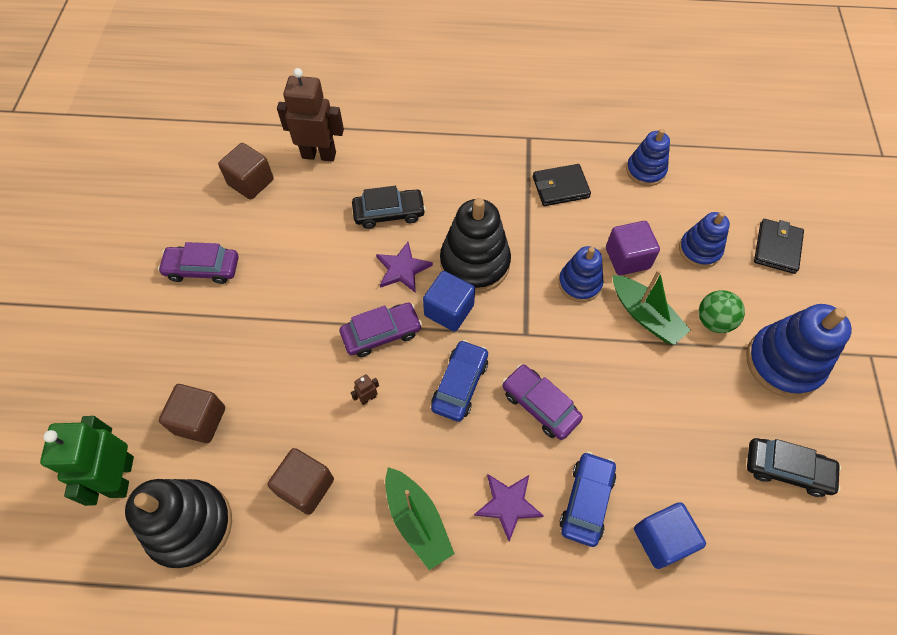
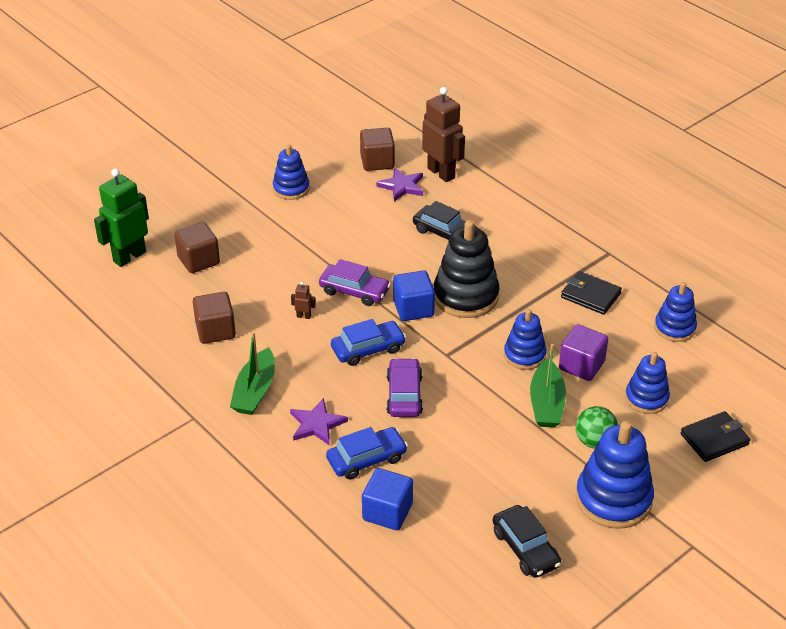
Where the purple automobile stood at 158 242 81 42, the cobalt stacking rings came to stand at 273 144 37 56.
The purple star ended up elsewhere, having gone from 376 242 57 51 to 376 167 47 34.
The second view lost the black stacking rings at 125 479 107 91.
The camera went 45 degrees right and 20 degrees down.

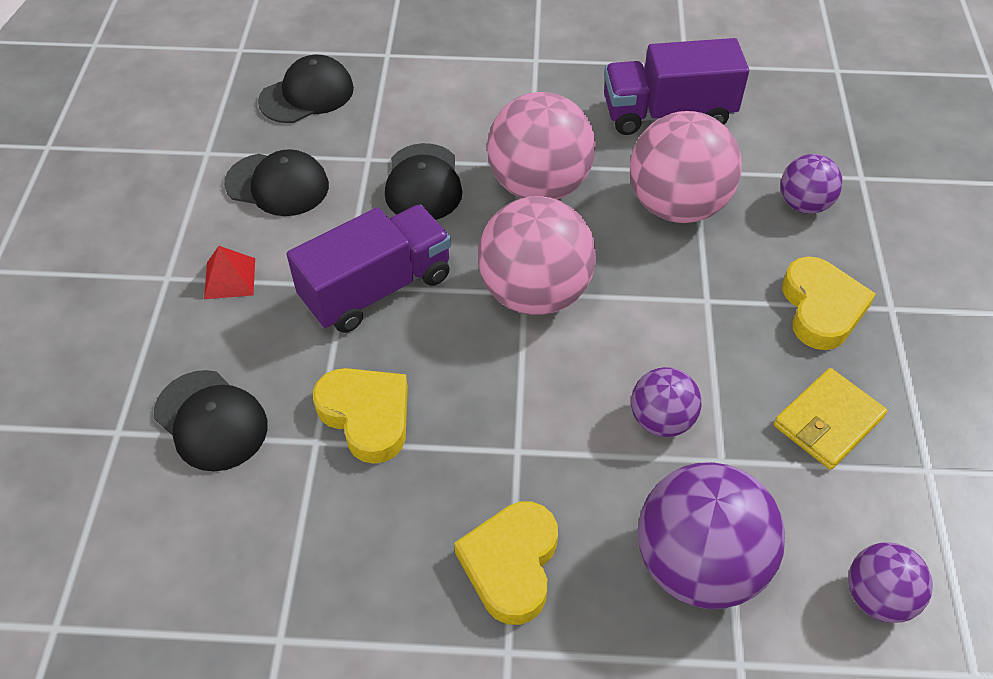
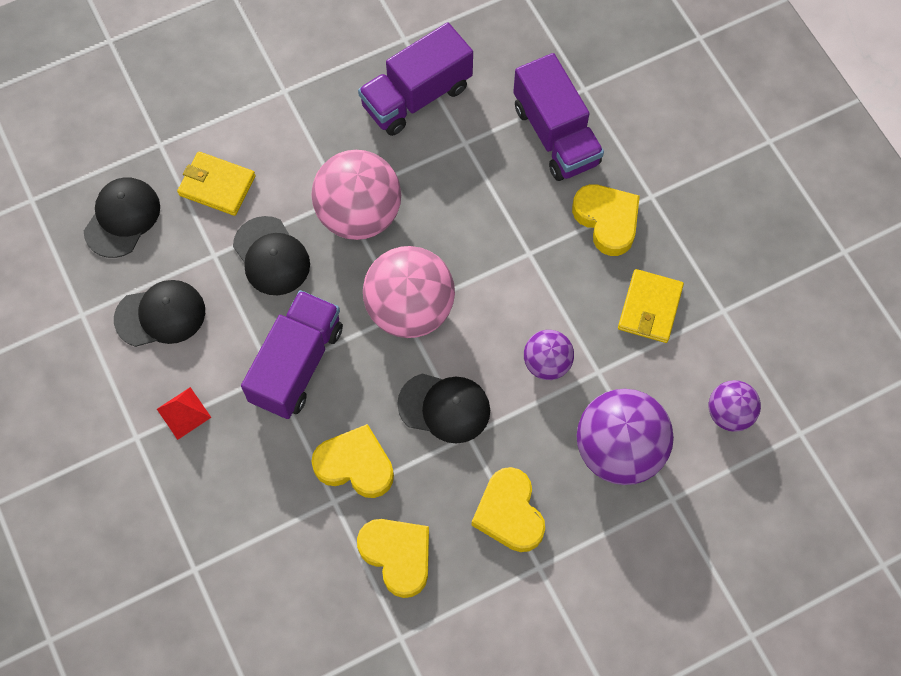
The second view gained the golden billfold at 177 151 79 65.
The second view gained the golden heart shape at 357 519 72 79.
The black cap ended up elsewhere, having gone from 154 370 114 101 to 397 373 93 70.
Where the purple play ball stood at 781 154 62 60, the purple toy truck came to stand at 513 53 91 128.
The second view lost the rose-pink play ball at 630 111 112 112.
The camera went 30 degrees left and 15 degrees up.

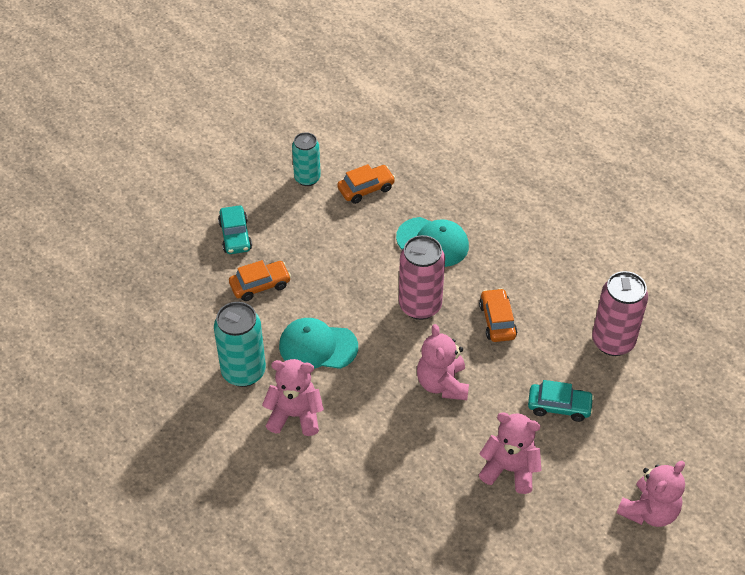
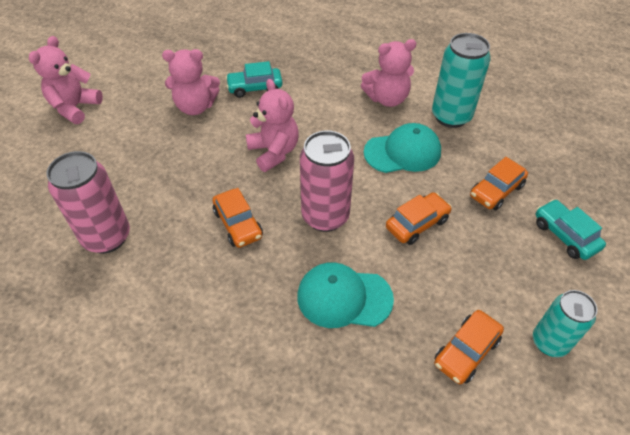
The aqua automobile ended up elsewhere, having gone from 528 380 66 42 to 226 61 57 37.
The second view gained the orange automobile at 386 192 66 53.
The camera went 160 degrees right and 0 degrees up.

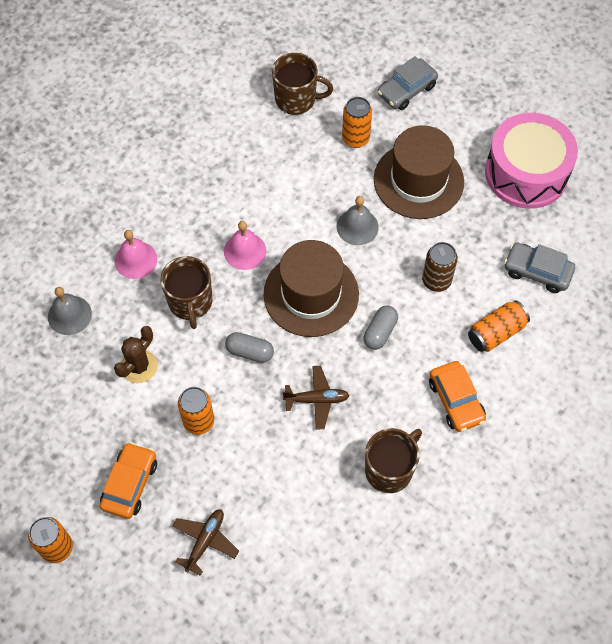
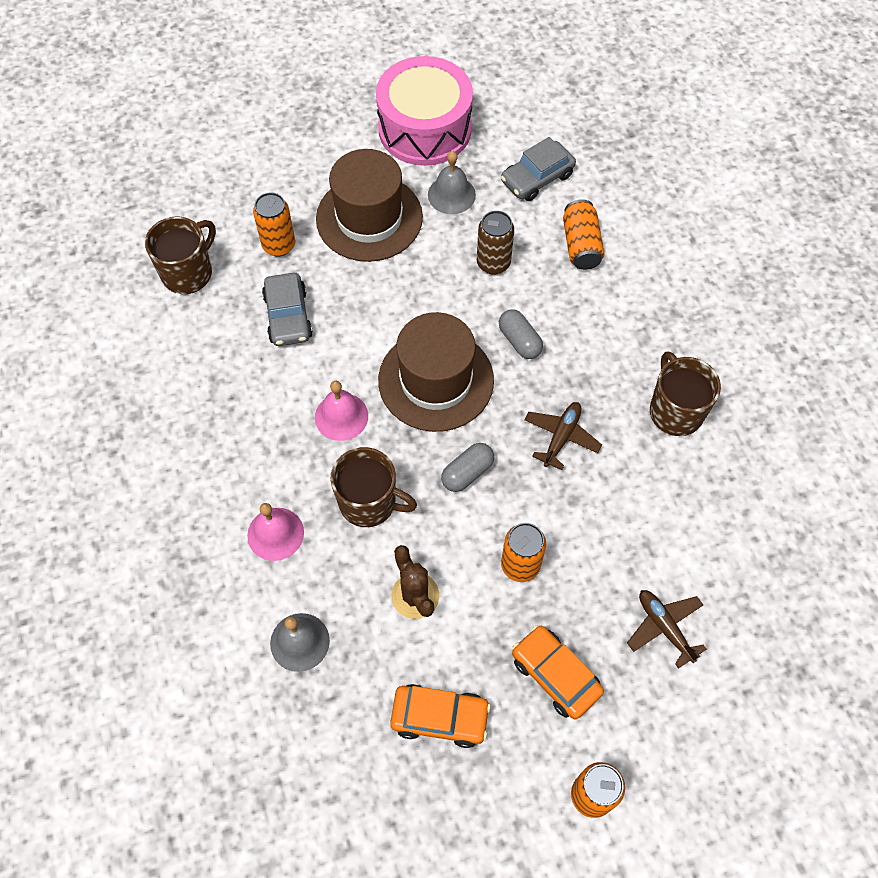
The grey automobile ended up elsewhere, having gone from 378 56 60 54 to 262 273 51 73.
The orange automobile ended up elsewhere, having gone from 429 361 57 71 to 390 684 101 64.
The grey hand bell ended up elsewhere, having gone from 337 196 42 49 to 428 151 48 63.
The camera went 60 degrees left and 0 degrees up.

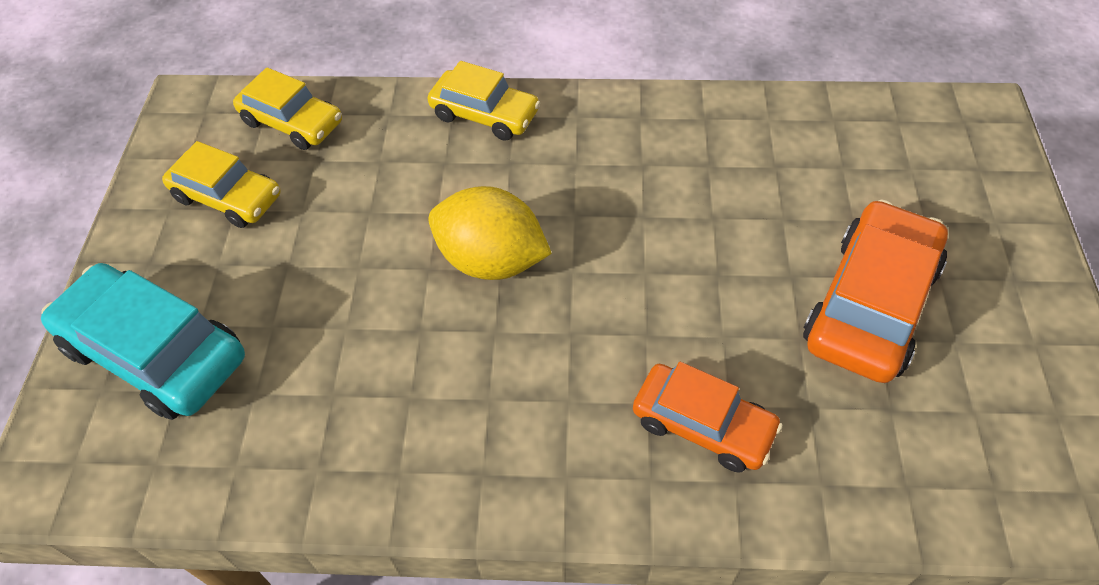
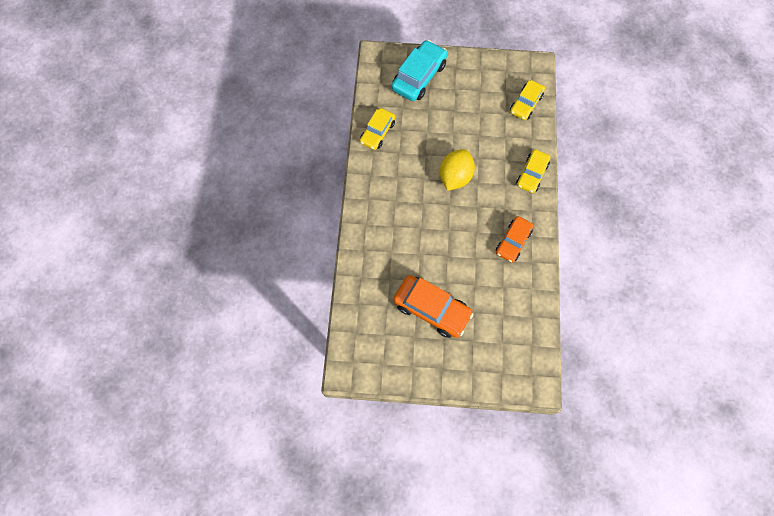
The golden automobile ended up elsewhere, having gone from 162 141 119 87 to 360 108 35 42.
The orange automobile ended up elsewhere, having gone from 633 362 150 111 to 496 216 38 47.
The camera went 90 degrees right and 15 degrees up.

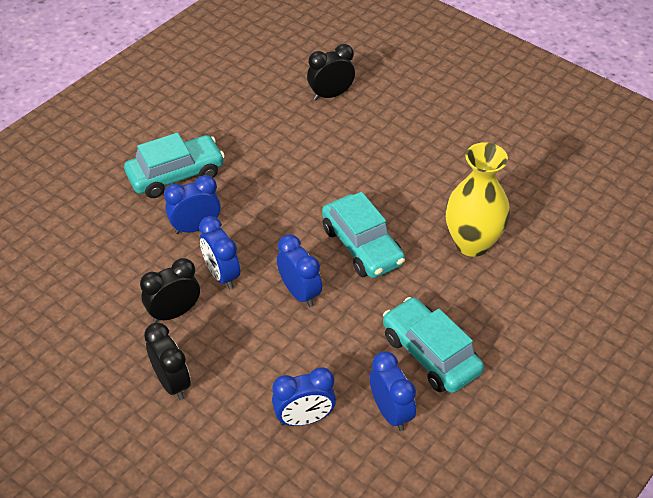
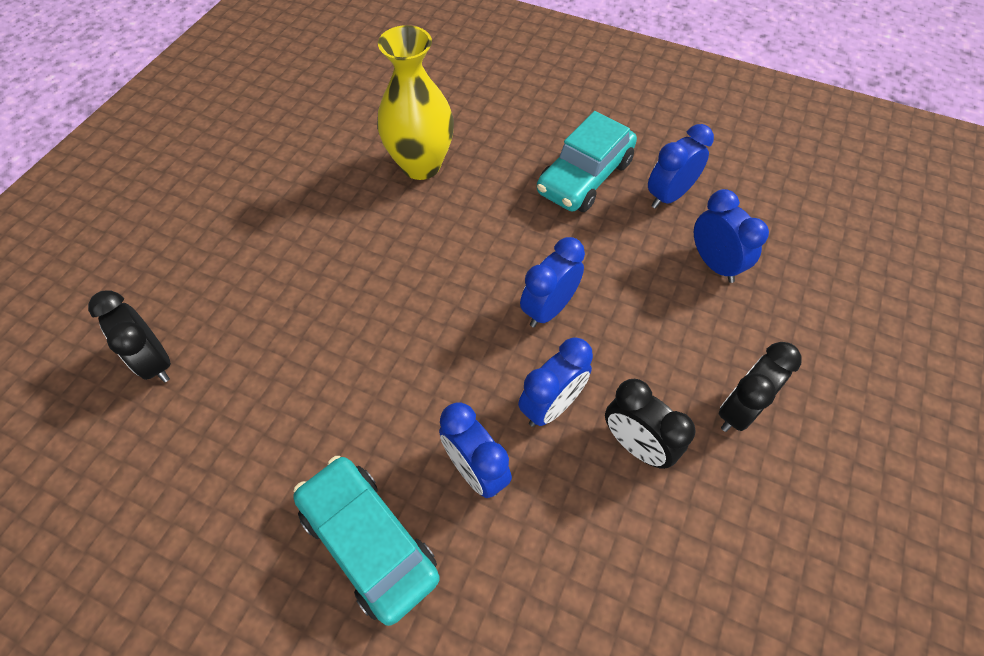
The second view lost the aqua automobile at 322 192 83 86.
The camera went 105 degrees left and 10 degrees up.

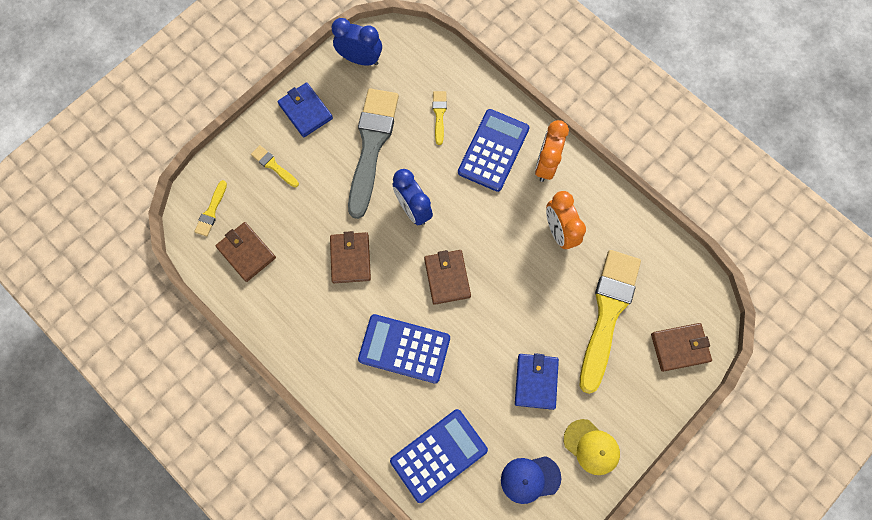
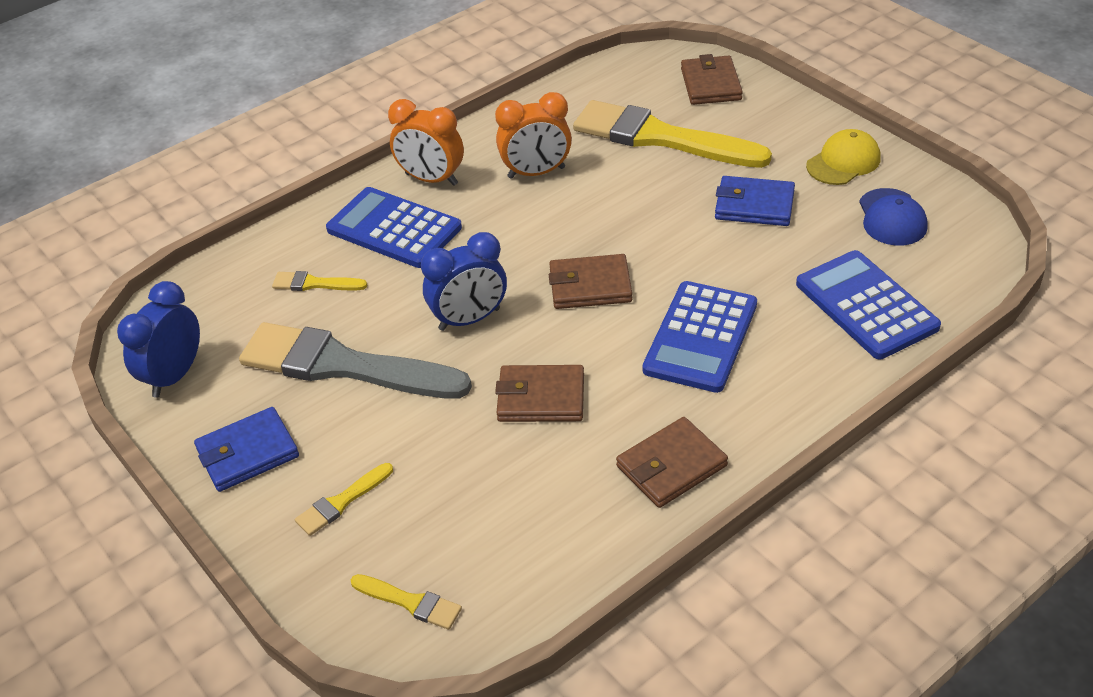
The brown billfold ended up elsewhere, having gone from 215 222 61 60 to 616 417 112 91.
The camera went 80 degrees left and 30 degrees down.

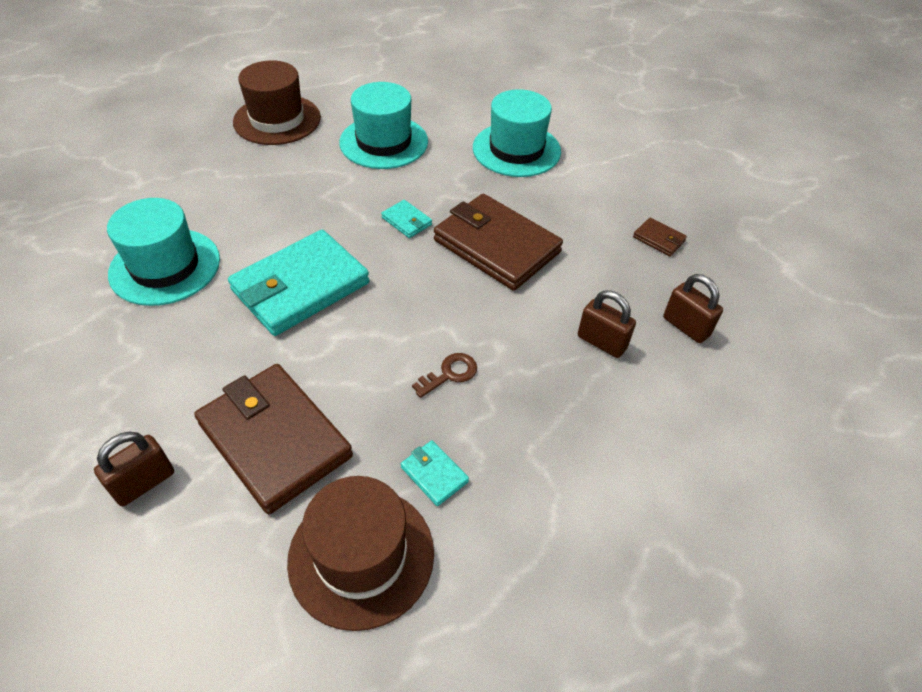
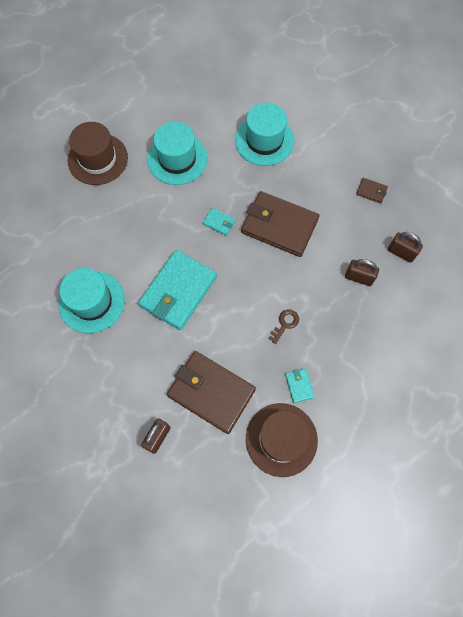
The aqua billfold at 401 440 68 66 ended up facing another way, 45 degrees clockwise from before.
The camera went 15 degrees left and 20 degrees up.

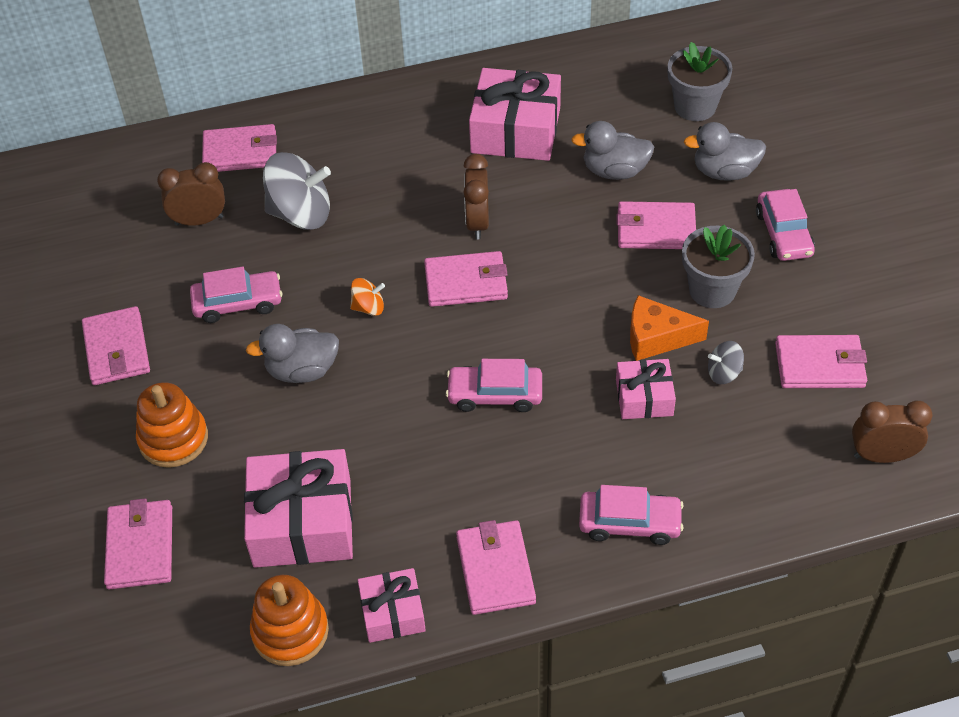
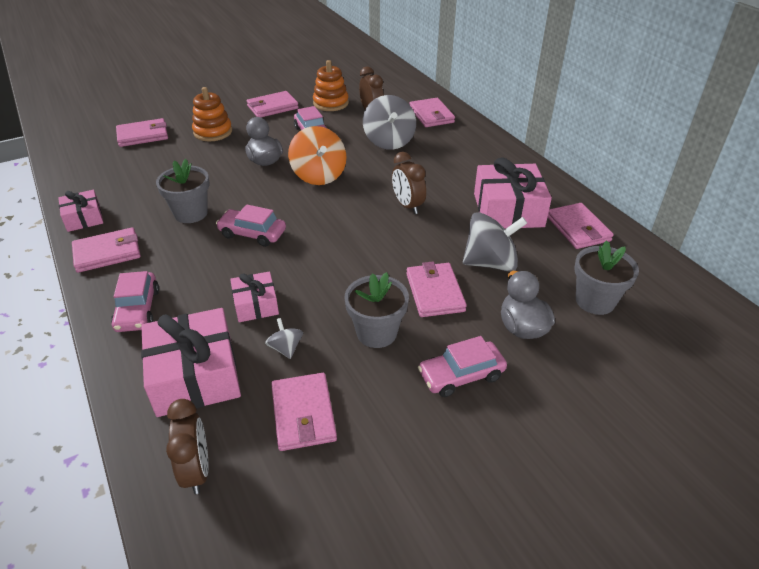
The rose-pink wrapped gift ended up elsewhere, having gone from 244 449 109 119 to 141 308 100 109.
The second view gained the grey potted plant at 156 159 53 64.
The rose-pink automobile at 446 359 96 53 ended up facing another way, 60 degrees counterclockwise from before.
The size of the orange toy top at 350 278 35 38 changed by a factor of 2.06.
The orange stacking rings ended up elsewhere, having gone from 250 575 79 91 to 313 60 36 51.
The brown clock at 463 154 26 86 ended up facing another way, 105 degrees counterclockwise from before.
Where the grey rubber duck stood at 571 121 83 59, the grey toy top came to stand at 463 212 64 60.
The rose-pink billfold ended up elsewhere, having gone from 424 251 84 56 to 547 203 67 46.
The second view lost the orange cheese at 630 295 79 66.
The camera went 75 degrees right and 10 degrees down.

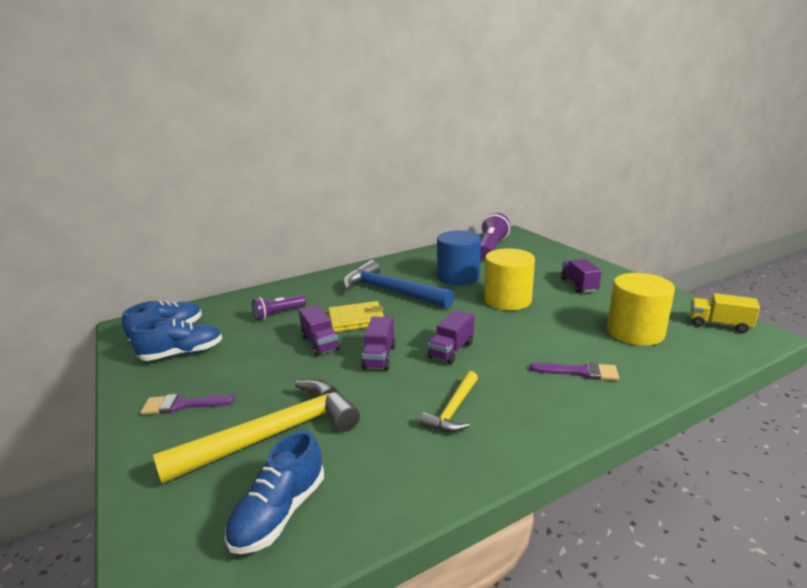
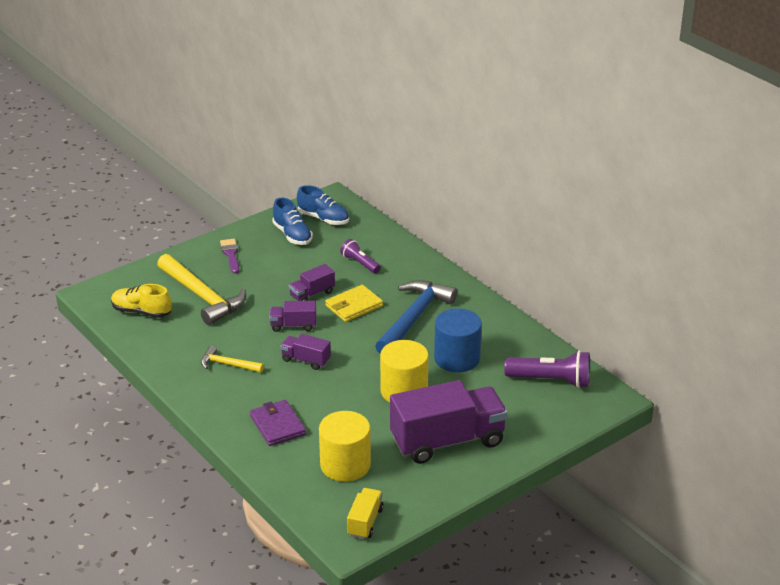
What was the cobalt shoe at 225 430 99 124 turned into the golden shoe at 111 284 60 34.
Where the purple paint brush stood at 530 362 89 19, the purple billfold came to stand at 250 400 56 46.
The golden billfold at 328 301 56 31 ended up facing another way, 75 degrees clockwise from before.
The size of the purple toy truck at 561 259 41 34 changed by a factor of 2.15.
The camera went 80 degrees right and 10 degrees up.

